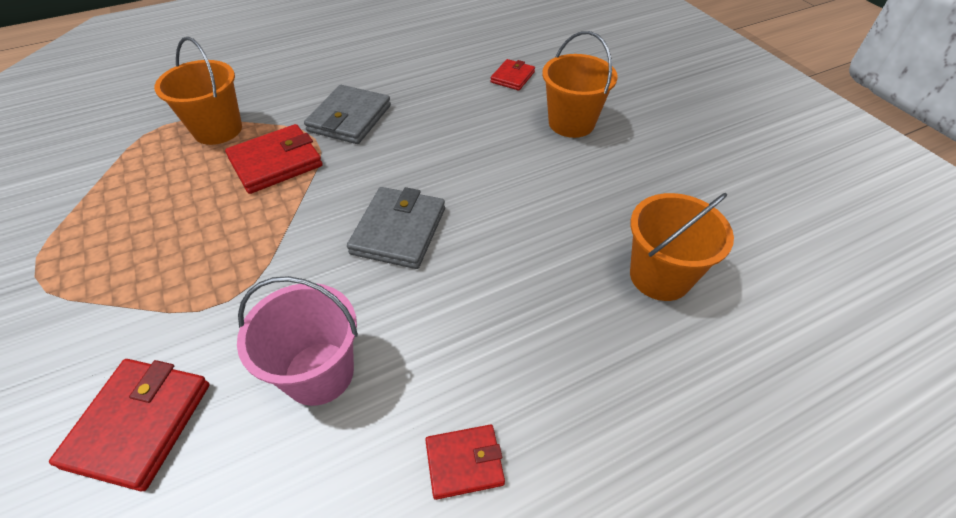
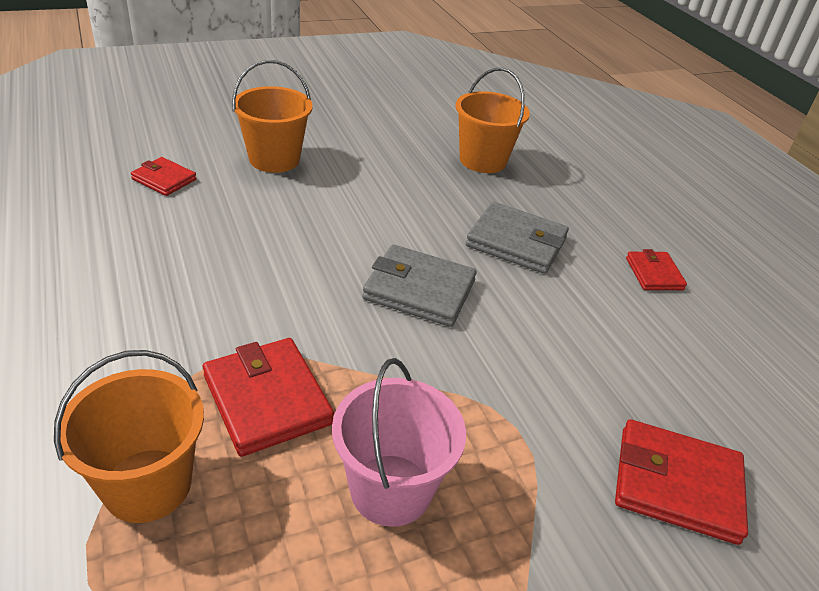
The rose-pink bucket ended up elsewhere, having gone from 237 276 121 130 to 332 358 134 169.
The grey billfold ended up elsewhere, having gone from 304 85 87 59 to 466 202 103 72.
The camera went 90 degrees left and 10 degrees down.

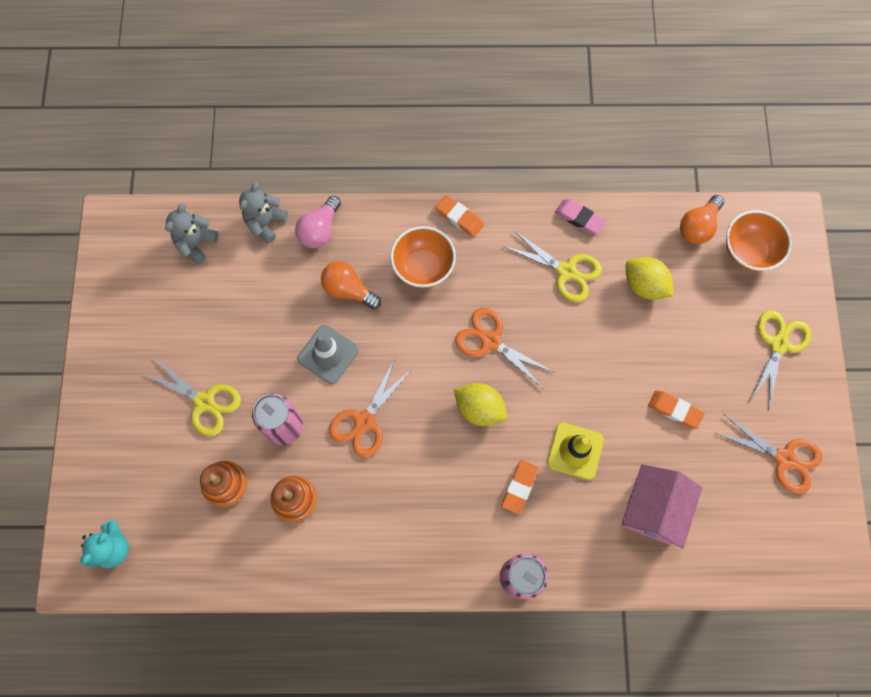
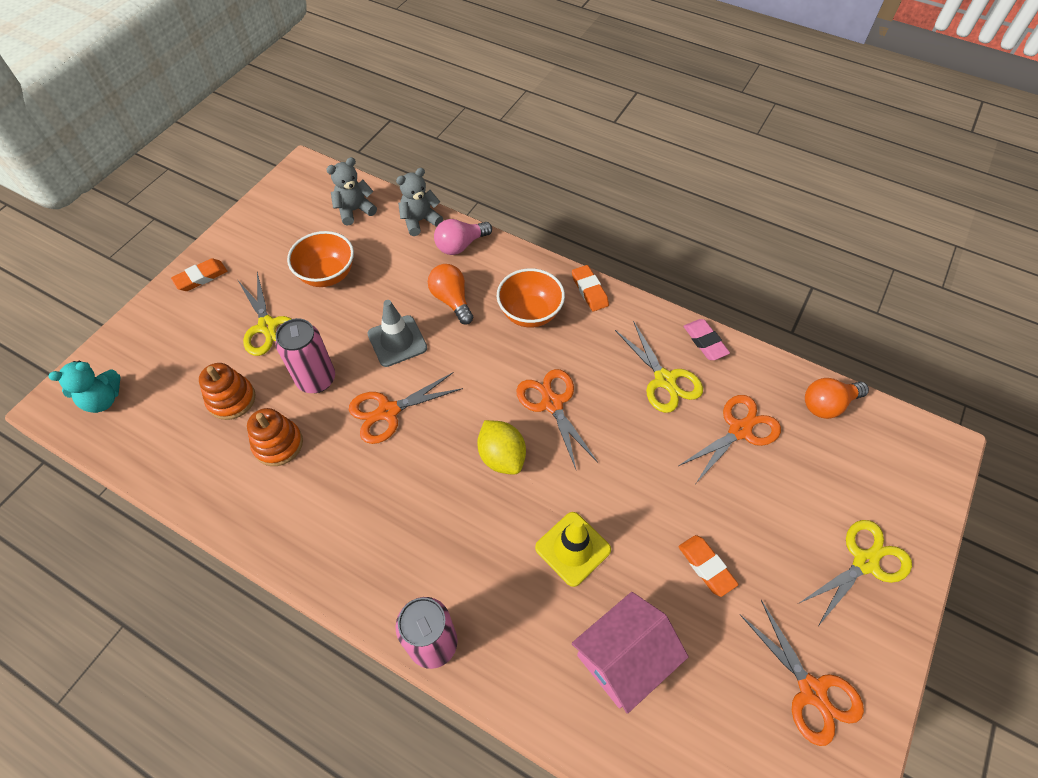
The orange pencil eraser ended up elsewhere, having gone from 502 460 36 55 to 171 258 56 33.
The orange deep dish ended up elsewhere, having gone from 726 210 66 61 to 287 231 67 56.
Where the golden toy lemon stood at 625 257 49 43, the orange shears came to stand at 677 395 104 88.
The camera went 30 degrees right and 15 degrees down.

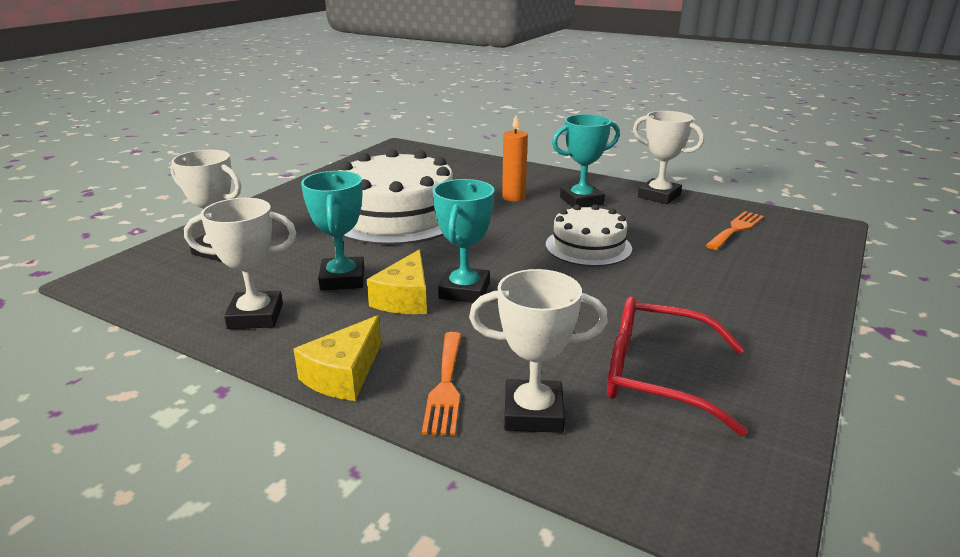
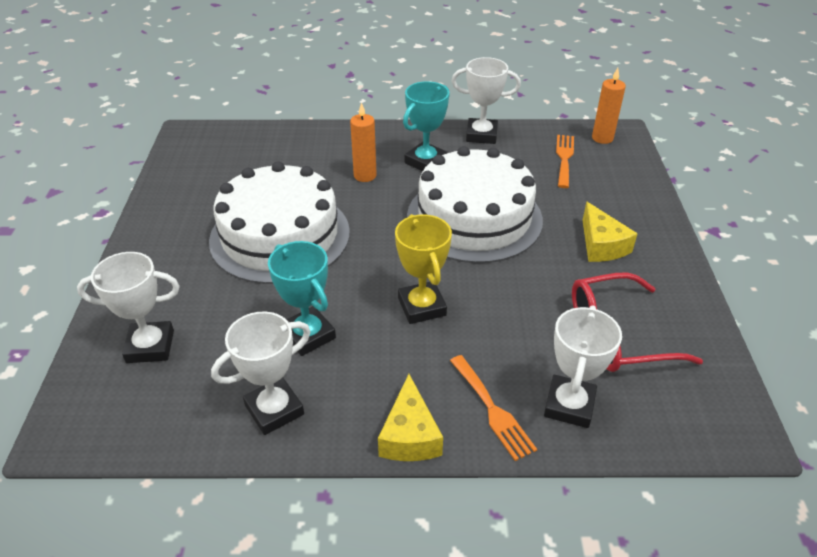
What was the aqua prize cup at 433 179 61 124 turned into the golden prize cup at 395 214 57 110.
The size of the white layer cake at 546 204 86 62 changed by a factor of 1.76.
The white prize cup at 469 269 139 164 ended up facing another way, 45 degrees counterclockwise from before.
The golden cheese ended up elsewhere, having gone from 367 249 60 65 to 583 202 55 60.
The second view gained the orange candle at 592 68 34 76.
The camera went 30 degrees left and 15 degrees up.

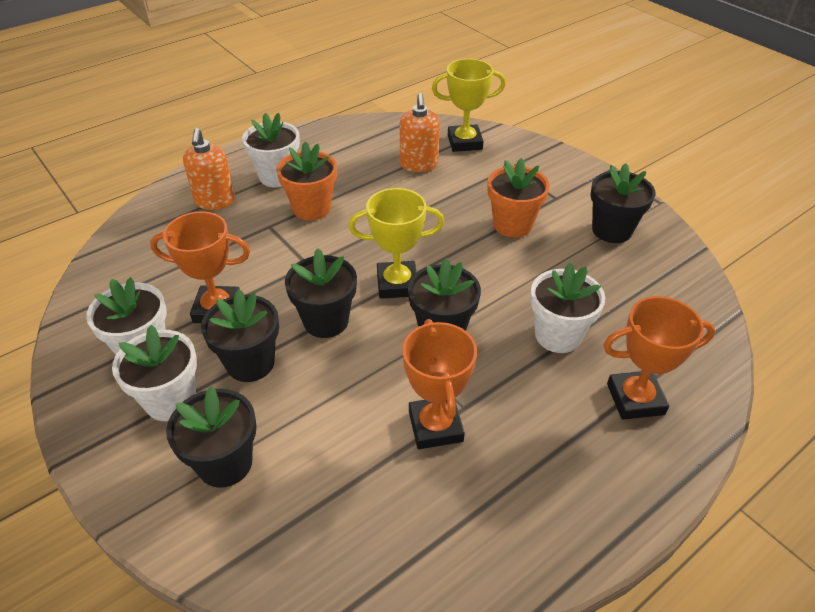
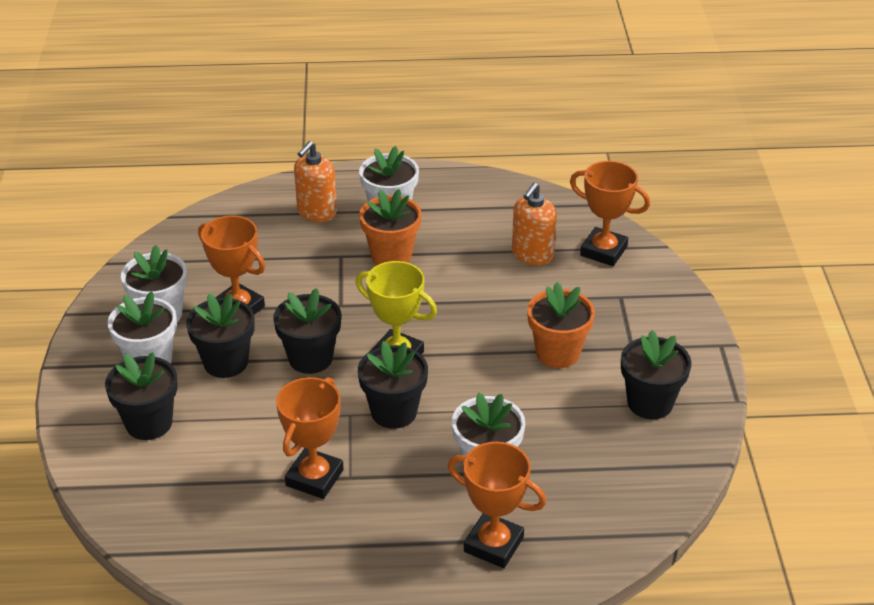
What was the golden prize cup at 432 59 74 93 turned into the orange prize cup at 570 161 80 105.
The camera went 35 degrees right and 5 degrees down.

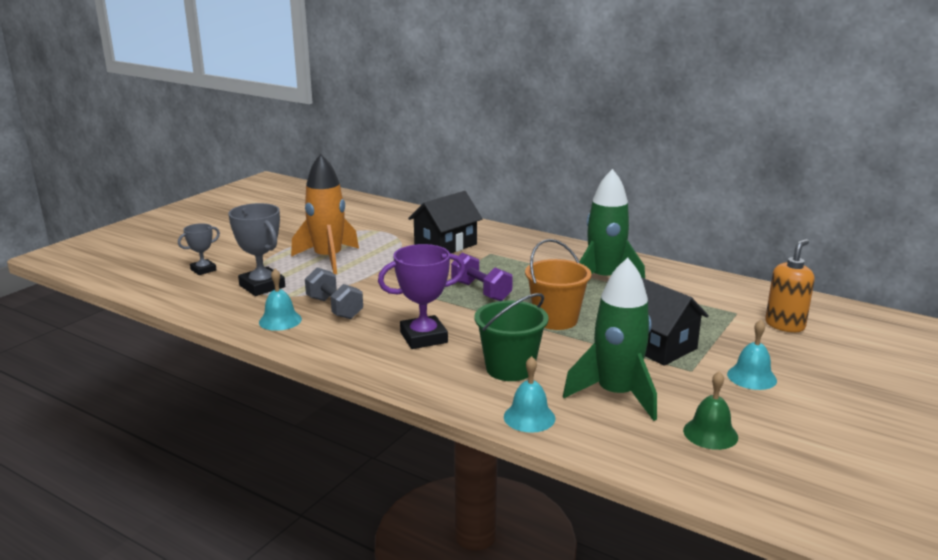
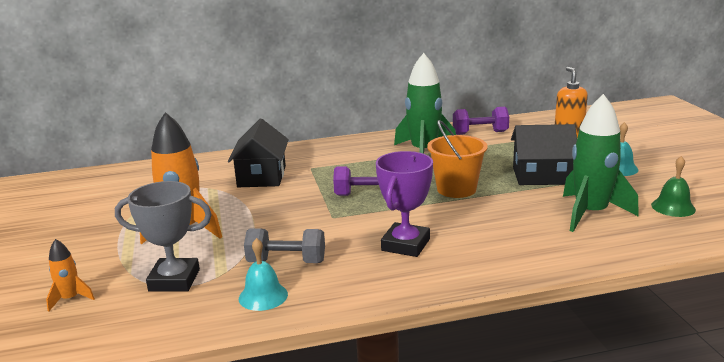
Where the grey prize cup stood at 178 223 42 52, the orange rocket came to stand at 46 239 49 73.
The second view gained the purple hand weight at 453 107 56 28.
The second view lost the green bucket at 474 293 75 88.
The second view lost the aqua hand bell at 504 356 51 77.
The camera went 45 degrees left and 0 degrees up.

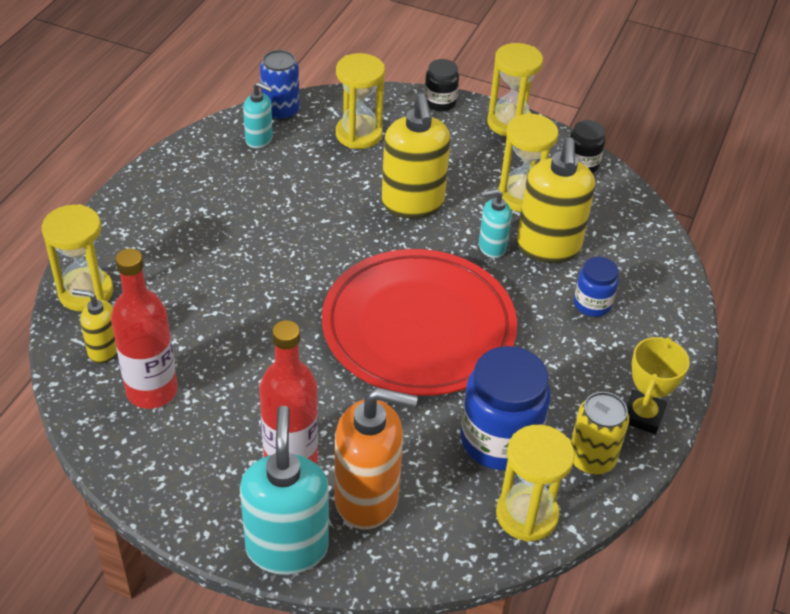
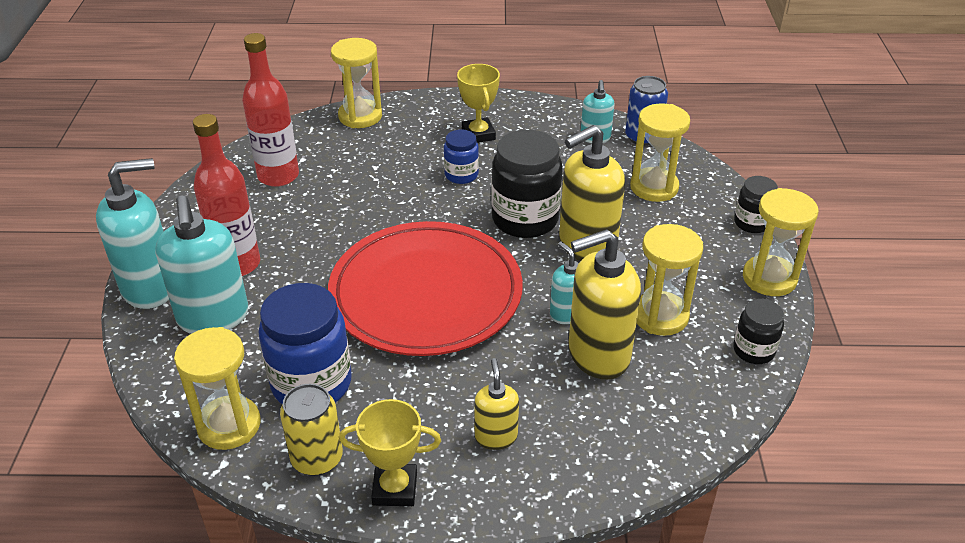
What was the orange soap pump at 334 388 84 142 turned into the aqua soap pump at 155 195 93 139.
The cobalt preserve jar ended up elsewhere, having gone from 574 257 45 60 to 444 129 35 55.
The second view gained the golden prize cup at 457 64 43 79.
The golden soap pump ended up elsewhere, having gone from 72 289 45 75 to 474 358 45 92.
The second view gained the black preserve jar at 491 130 72 108.
The camera went 70 degrees right and 5 degrees down.

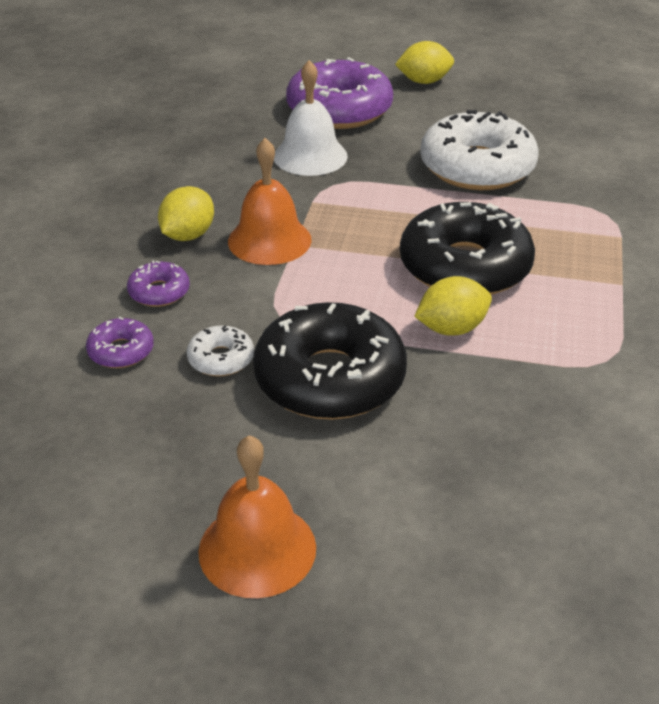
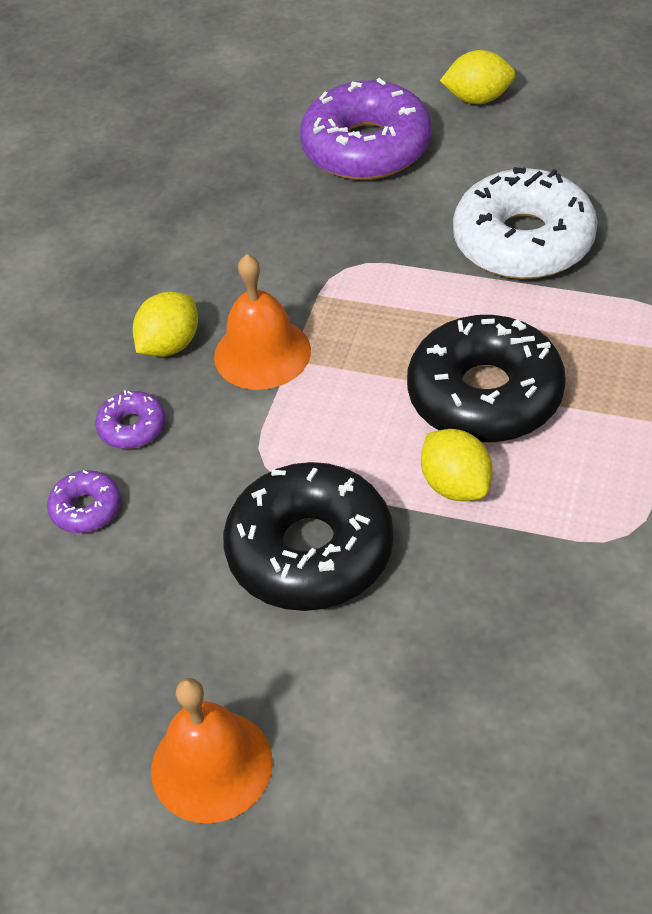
The golden toy lemon at 414 276 78 60 ended up facing another way, 75 degrees clockwise from before.
The second view lost the white doughnut at 187 325 67 51.
The second view lost the white hand bell at 274 60 74 116.
The camera went 10 degrees right and 10 degrees up.

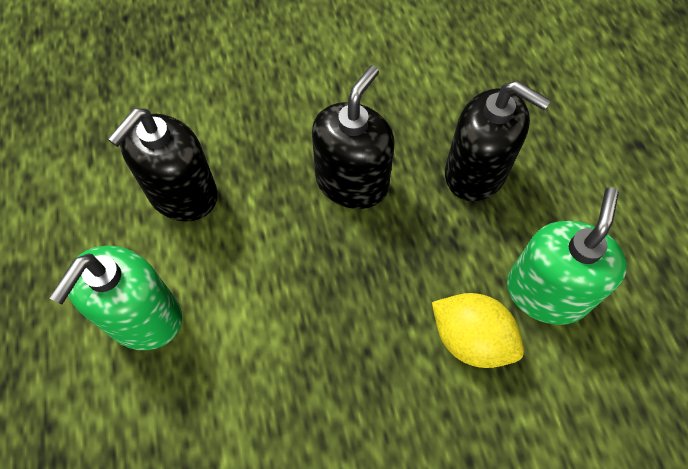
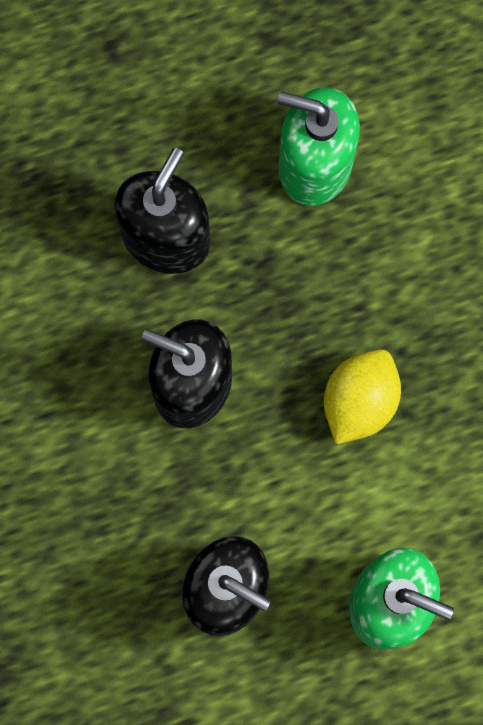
The golden toy lemon ended up elsewhere, having gone from 432 293 92 75 to 324 349 77 95.
The camera went 95 degrees left and 15 degrees up.

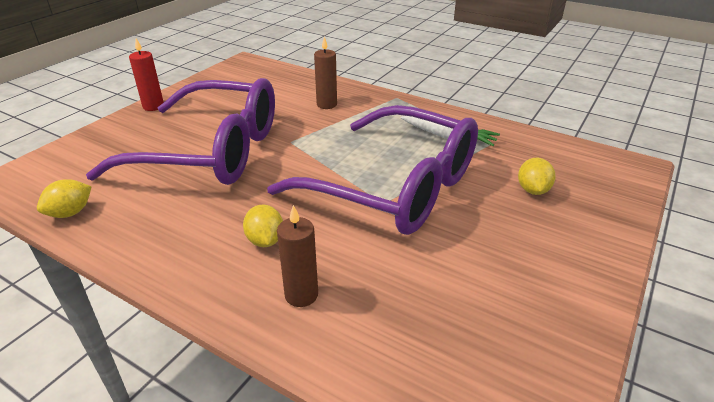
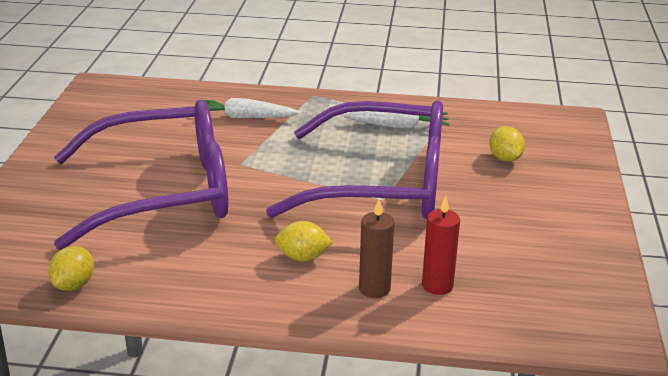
Where the brown candle stood at 314 36 23 73, the white toy carrot came to stand at 204 98 96 20.
The golden toy lemon at 243 204 40 43 ended up facing another way, 45 degrees counterclockwise from before.
The scarlet candle ended up elsewhere, having gone from 129 39 35 72 to 422 196 38 99.
The camera went 25 degrees left and 5 degrees down.

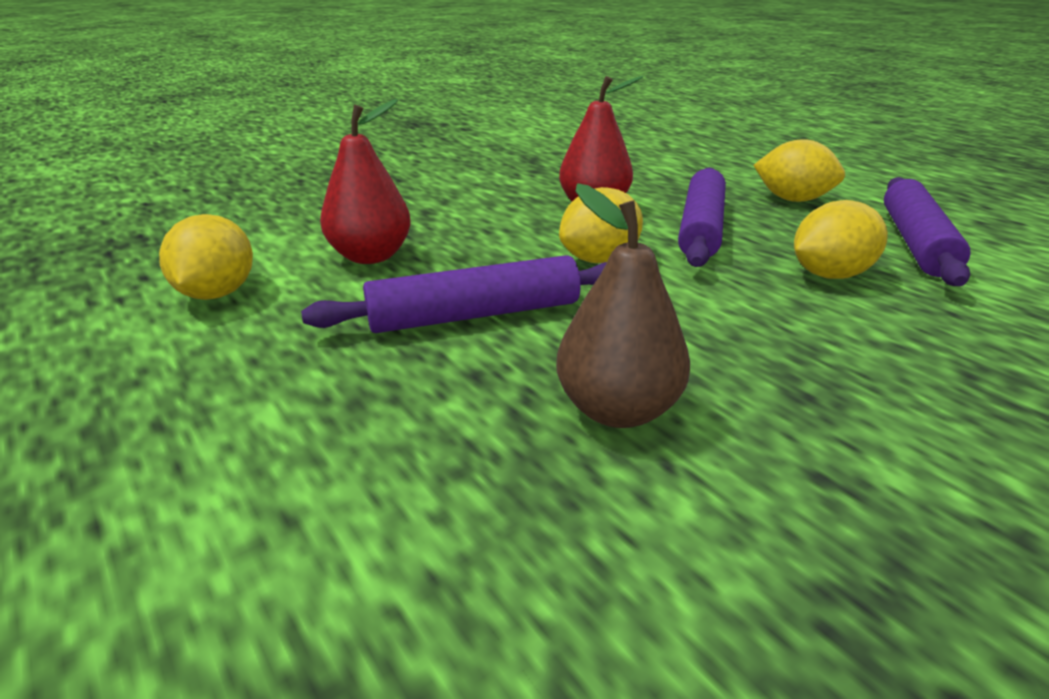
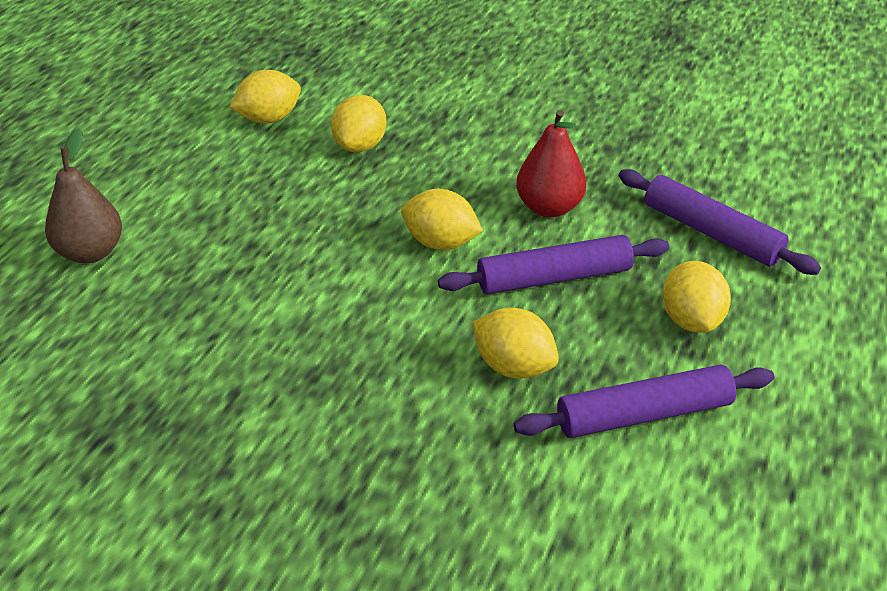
The brown pear fruit ended up elsewhere, having gone from 556 183 134 245 to 45 128 77 135.
Where the scarlet pear fruit stood at 320 99 91 165, the golden toy lemon came to stand at 331 95 55 57.
The purple pastry roller ended up elsewhere, having gone from 301 255 306 78 to 618 169 203 106.
The camera went 60 degrees right and 10 degrees up.

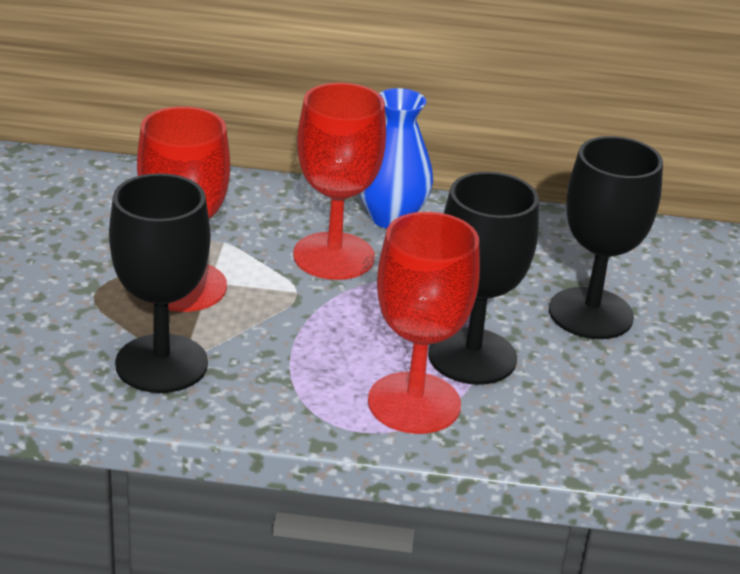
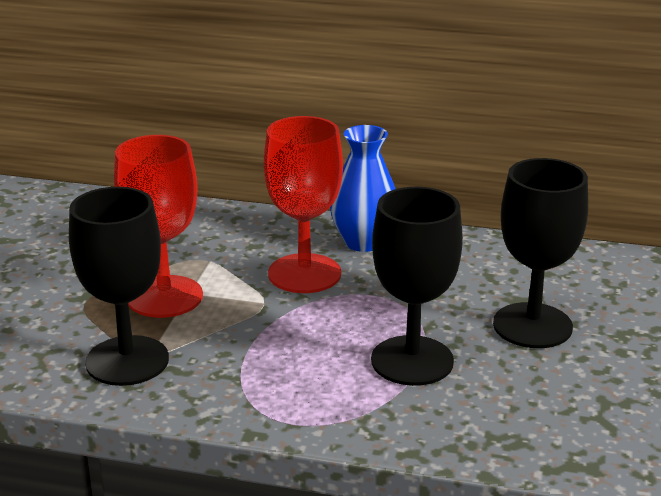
The second view lost the scarlet chalice at 368 212 112 222.
The camera went 10 degrees right and 5 degrees down.

